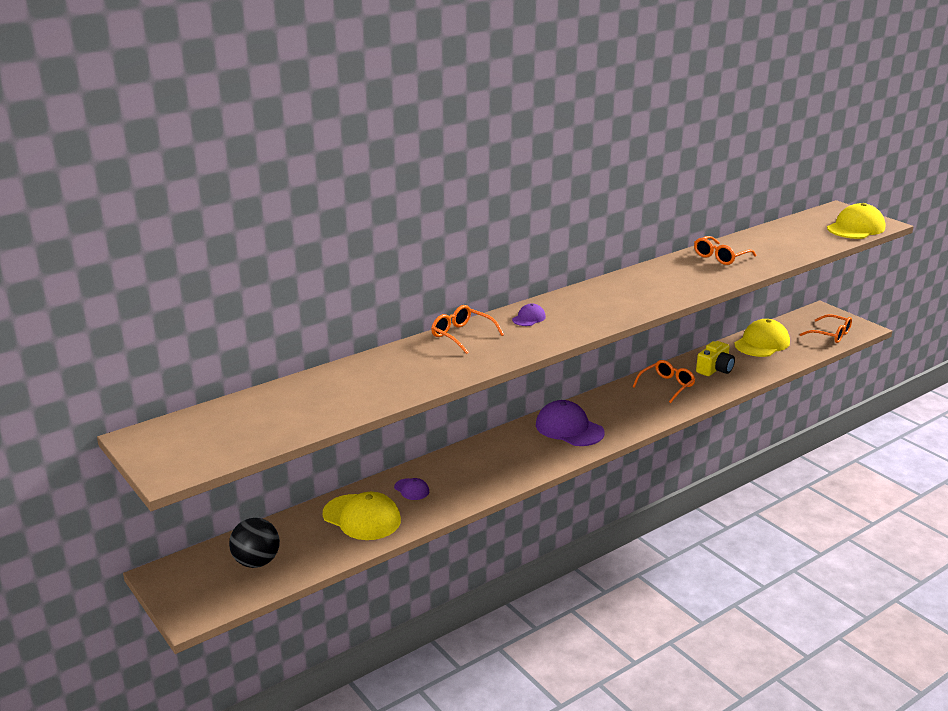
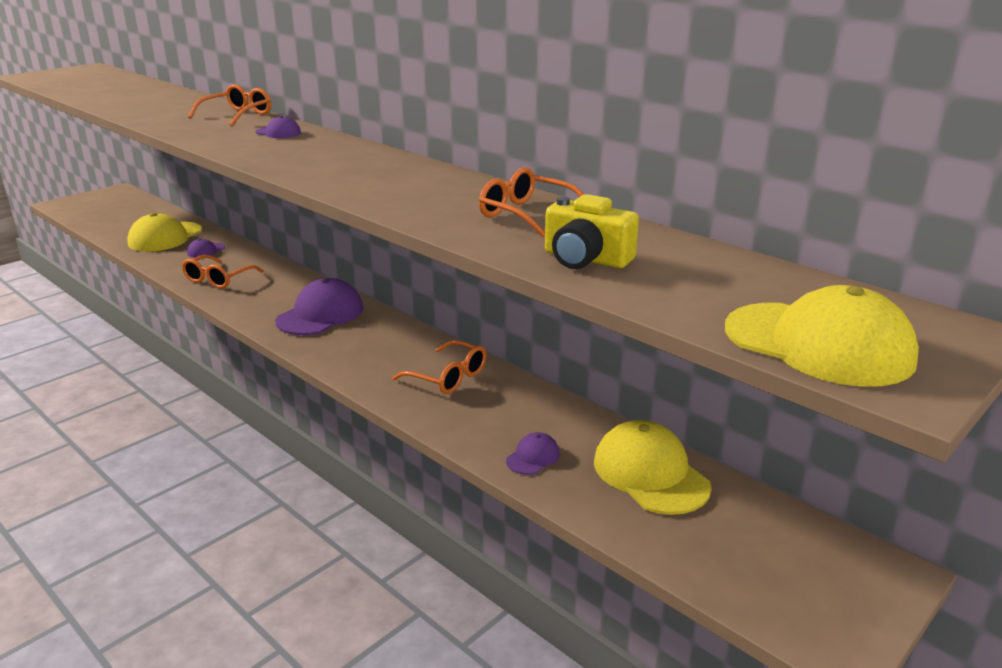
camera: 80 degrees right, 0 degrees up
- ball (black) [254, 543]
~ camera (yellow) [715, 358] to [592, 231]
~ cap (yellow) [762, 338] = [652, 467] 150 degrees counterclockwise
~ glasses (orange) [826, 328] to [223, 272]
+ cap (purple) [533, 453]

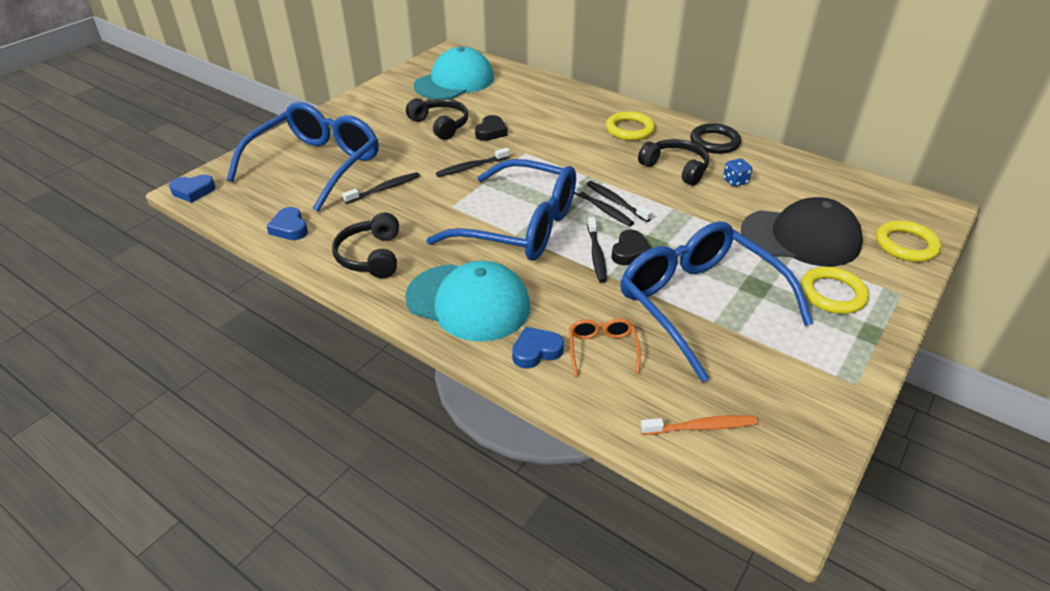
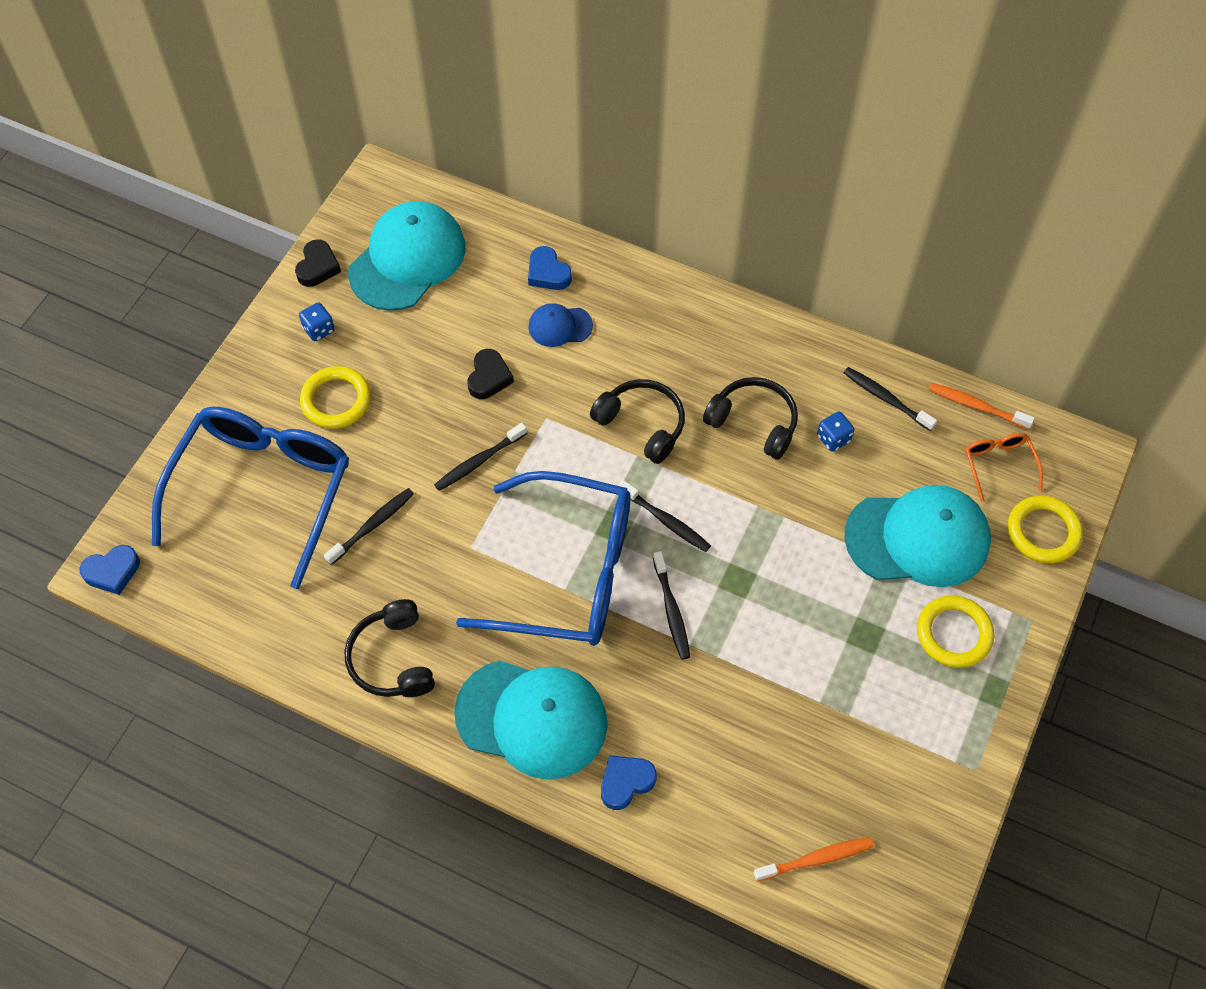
camera: 10 degrees left, 20 degrees up
~ heart (blue) [287, 223] to [550, 268]
~ headphones (black) [437, 119] to [637, 421]
~ glasses (orange) [605, 347] to [1004, 467]
~ toothbrush (black) [619, 201] to [890, 399]
~ ring (yellow) [630, 125] to [335, 397]
~ heart (black) [631, 247] to [318, 263]
- glasses (blue) [717, 301]
- ring (black) [715, 138]
~ cap (black) [802, 231] to cap (turquoise) [917, 536]
+ dice (blue) [317, 321]
+ cap (blue) [560, 325]
+ toothbrush (orange) [982, 406]

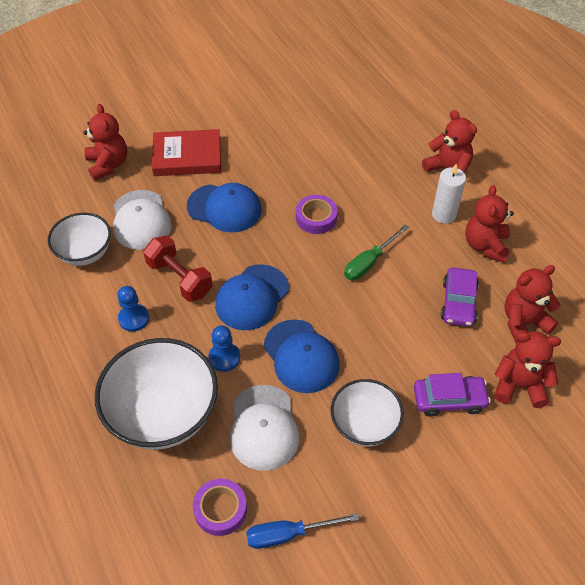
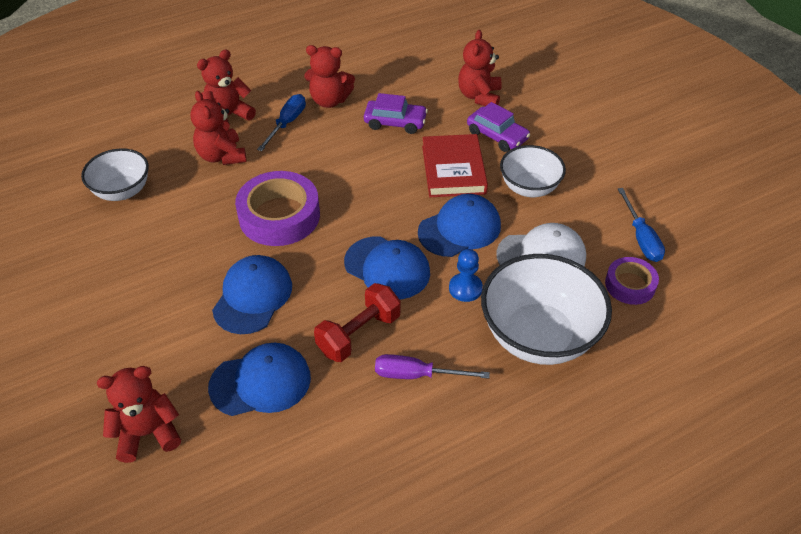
camera: 90 degrees left, 5 degrees down
~ bowl (white) [79, 239] to [115, 174]
~ cap (white) [142, 220] to cap (blue) [259, 379]
~ pawn (blue) [133, 309] to screwdriver (purple) [432, 366]
~ book (red) [186, 152] to [455, 165]
~ tape (purple) [316, 214] = [277, 208] x1.76
- screwdriver (green) [376, 252]
~ car (purple) [452, 395] = [498, 127] 135 degrees clockwise
~ candle (white) [449, 194] to screwdriver (blue) [281, 122]
~ teddy bear (red) [532, 304] to [218, 128]

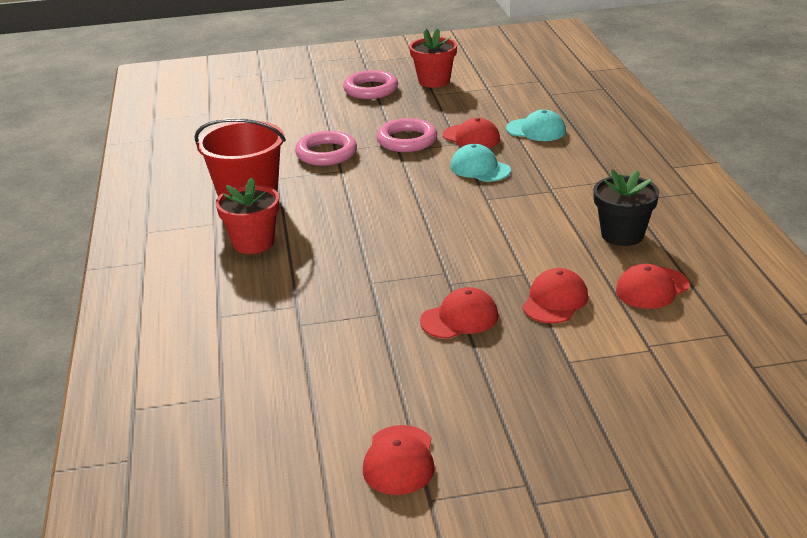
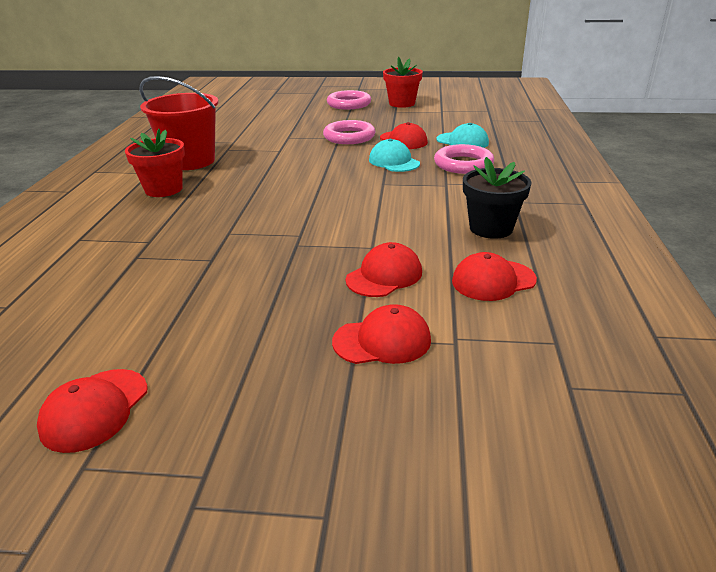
camera: 15 degrees right, 0 degrees up
~ ring (pink) [326, 148] to [464, 159]
~ cap (red) [459, 313] to [381, 334]

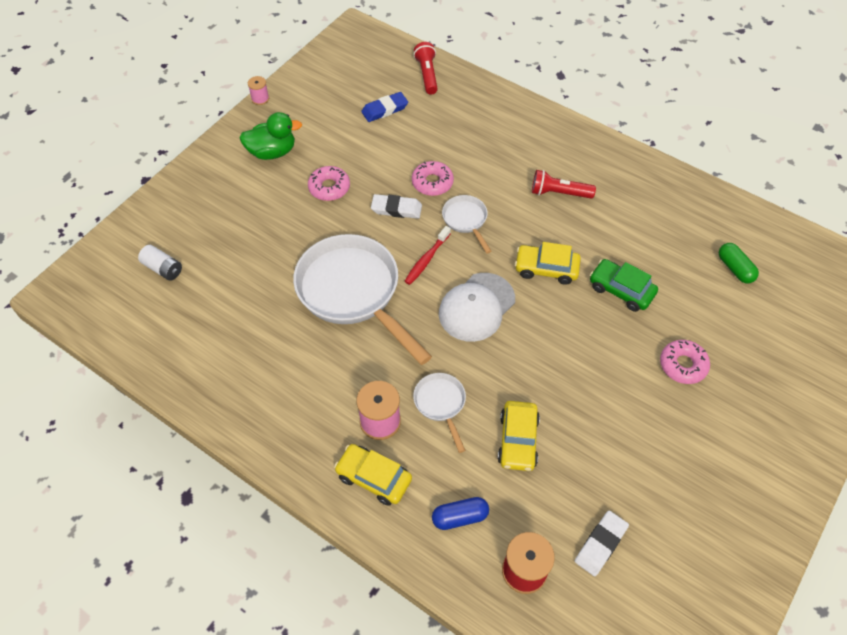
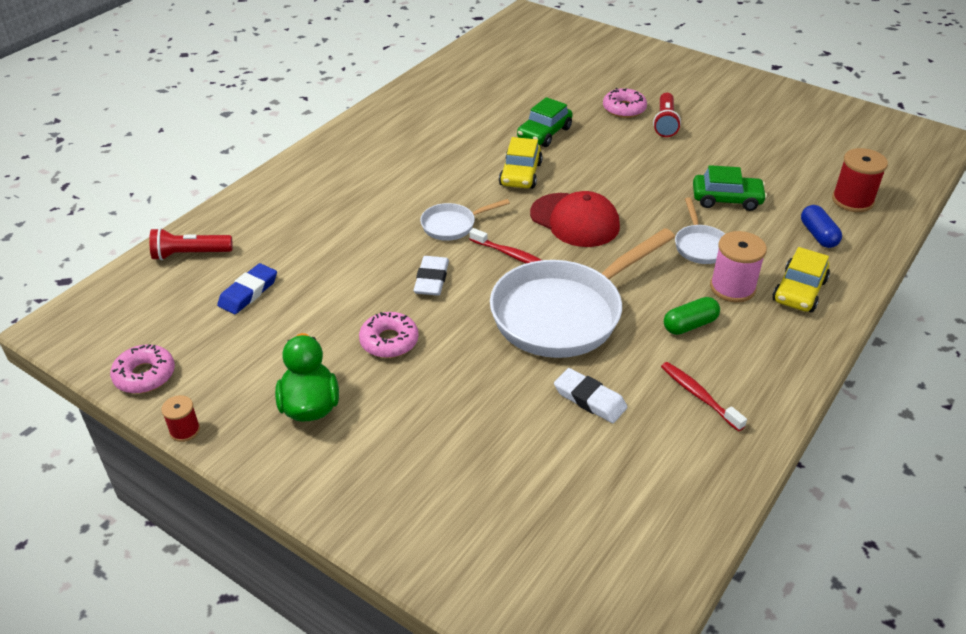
camera: 90 degrees left, 15 degrees down
- battery (white) [160, 263]
~ spool (pink) [258, 90] to spool (red) [180, 418]
~ eraser (blue) [384, 107] = [247, 288] 60 degrees clockwise
~ donut (pink) [433, 178] to [142, 369]
~ pan (white) [439, 413] = [700, 230] 75 degrees counterclockwise
~ cap (white) [477, 307] to cap (red) [575, 219]
~ car (yellow) [519, 436] to car (green) [730, 188]
~ flashlight (red) [564, 184] to [667, 115]
~ eraser (white) [602, 543] to [590, 395]
~ capsule (green) [739, 263] to [692, 316]
+ toothbrush (red) [704, 396]

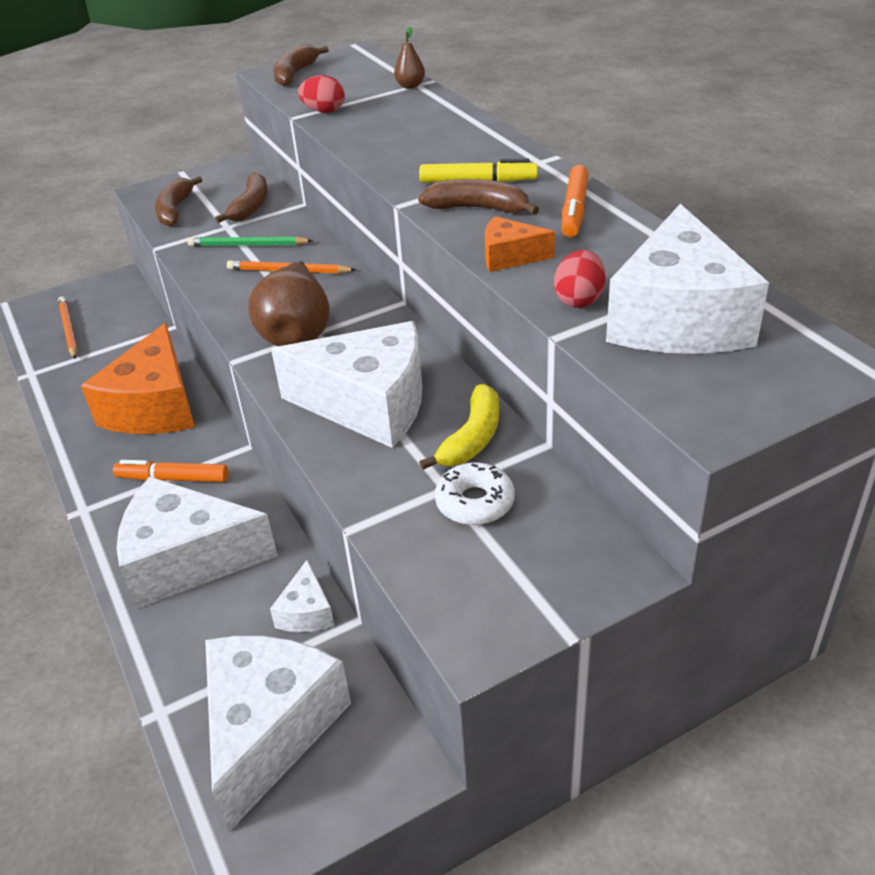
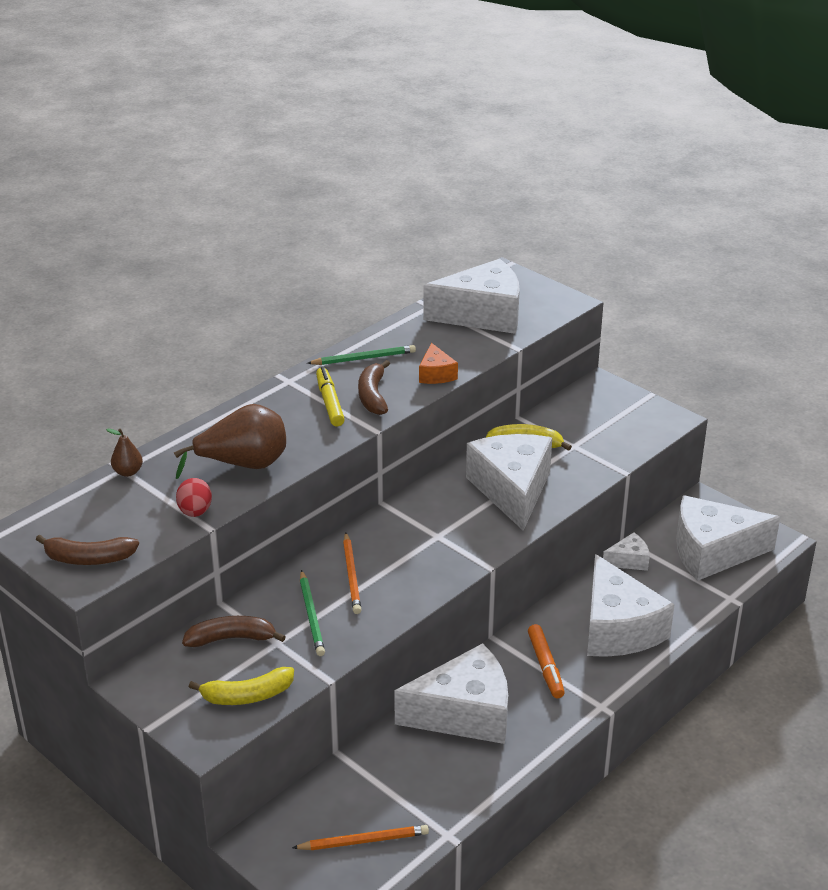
camera: 110 degrees left, 5 degrees down
~ pencil (orange) [68, 327] = [360, 837] 150 degrees counterclockwise
~ cheese (orange) [138, 378] to cheese (white) [451, 693]
~ banana (brown) [178, 201] to banana (yellow) [241, 686]
~ pear (brown) [289, 303] to [230, 441]
- donut (white) [475, 494]
- egg (red) [580, 279]
~ marker (orange) [575, 201] to pencil (green) [361, 355]

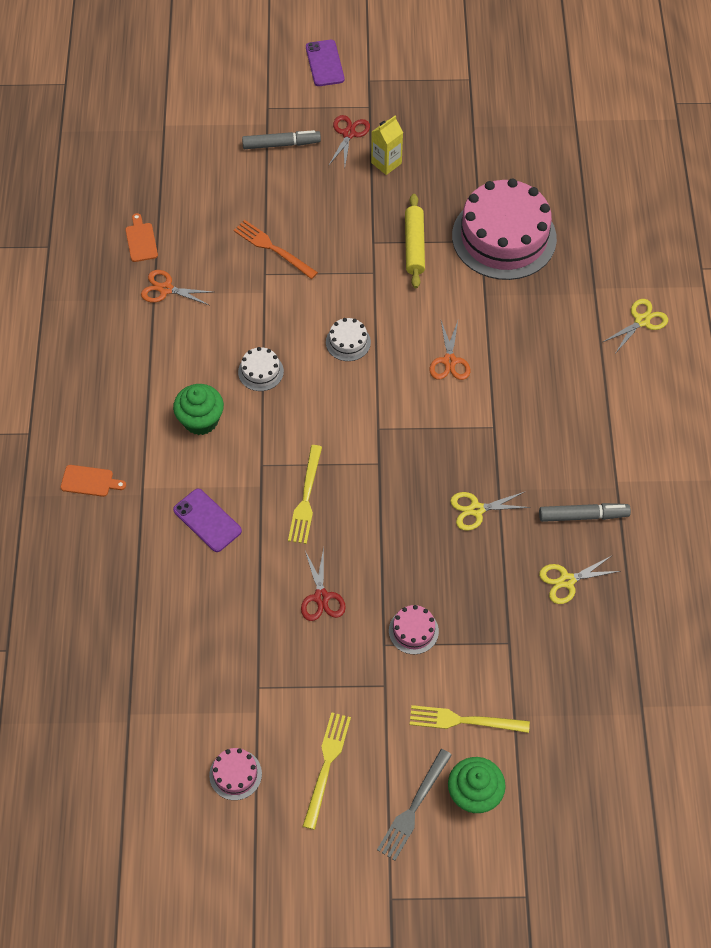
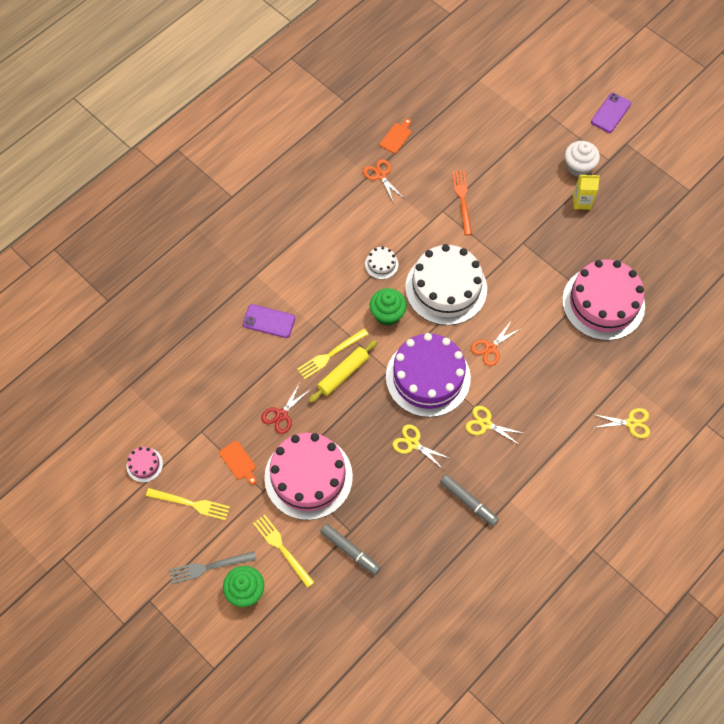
camera: 45 degrees right, 5 degrees up
~ cutting board (orange) [93, 481] to [238, 463]
~ cupcake (green) [198, 409] to [388, 307]
~ phone (purple) [207, 520] = [269, 321] 75 degrees counterclockwise
~ marker (grey) [281, 139] to [350, 549]
~ fork (yellow) [327, 771] = [188, 504] 45 degrees clockwise
~ cake (white) [348, 339] = [446, 284] x2.42
~ scissors (red) [349, 140] to cupcake (white) [582, 159]
~ cake (pink) [414, 629] = [308, 476] x2.42
~ rolling pin (yellow) [415, 241] to [343, 371]
~ scissors (yellow) [579, 579] to [496, 425]
+ cake (purple) [428, 375]

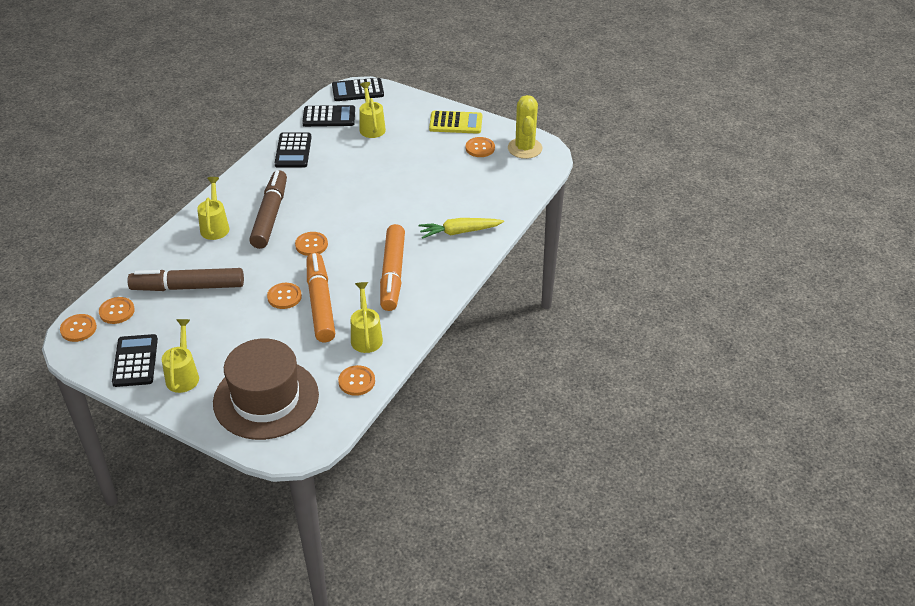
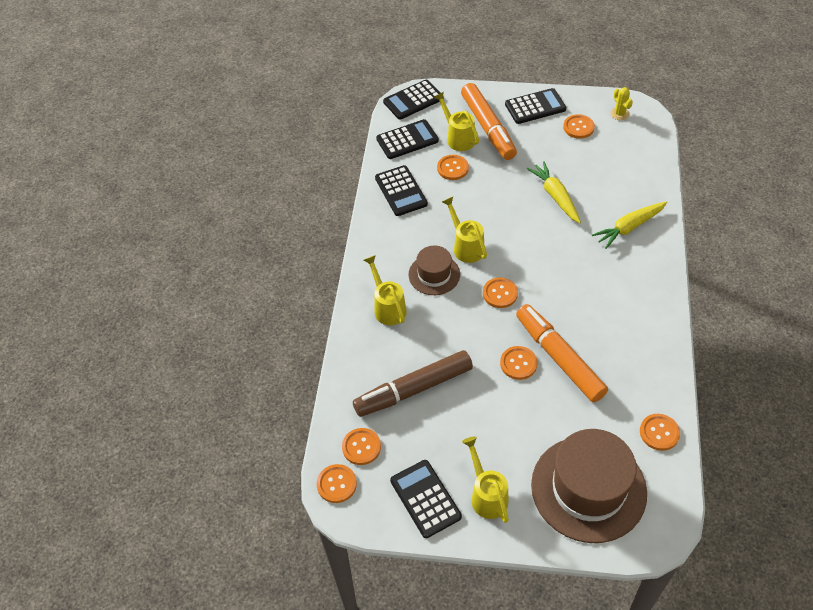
camera: 20 degrees left, 10 degrees up
~ marker (brown) [268, 209] to hat (brown) [434, 270]
~ watering can (yellow) [367, 317] to [464, 230]
~ marker (orange) [392, 267] to [489, 121]
~ calculator (yellow) [455, 122] to calculator (black) [535, 106]
~ cactus (yellow) [525, 127] = [622, 103] x0.52
+ button (orange) [453, 167]
+ carrot (yellow) [554, 192]

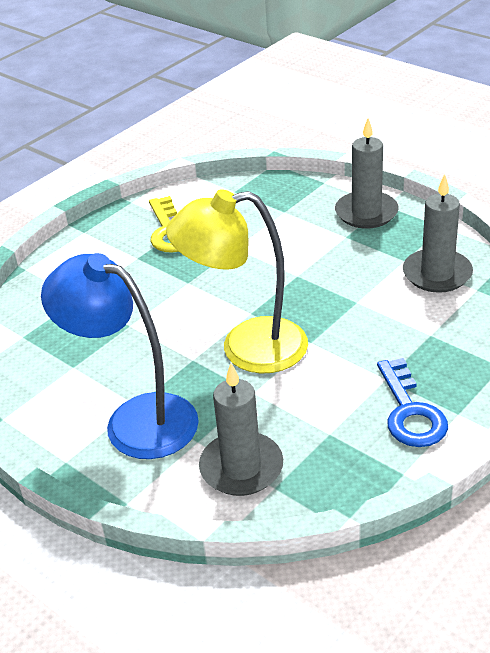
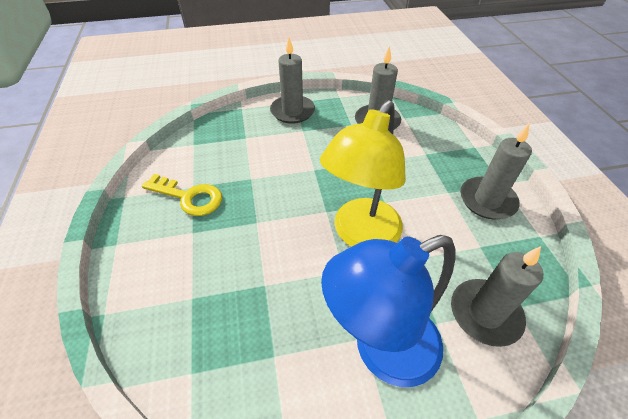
camera: 55 degrees left, 10 degrees up
~ key (blue) [412, 402] to candle (grey) [496, 171]

